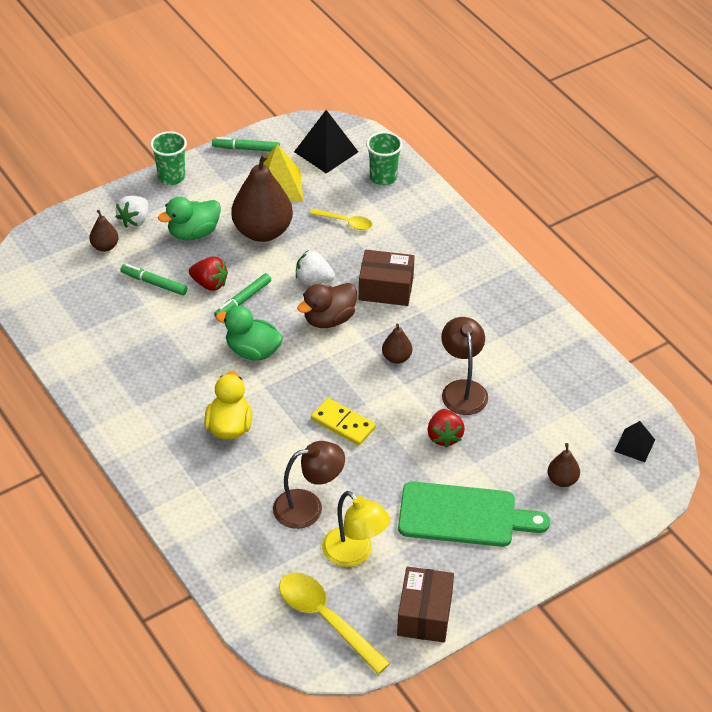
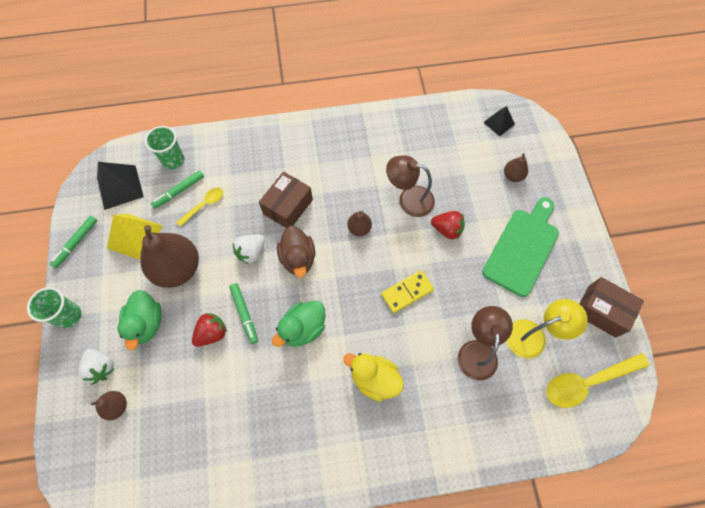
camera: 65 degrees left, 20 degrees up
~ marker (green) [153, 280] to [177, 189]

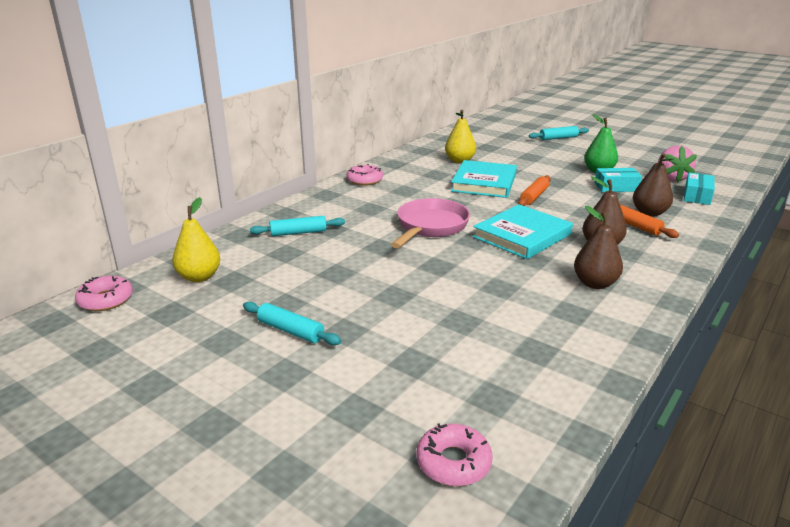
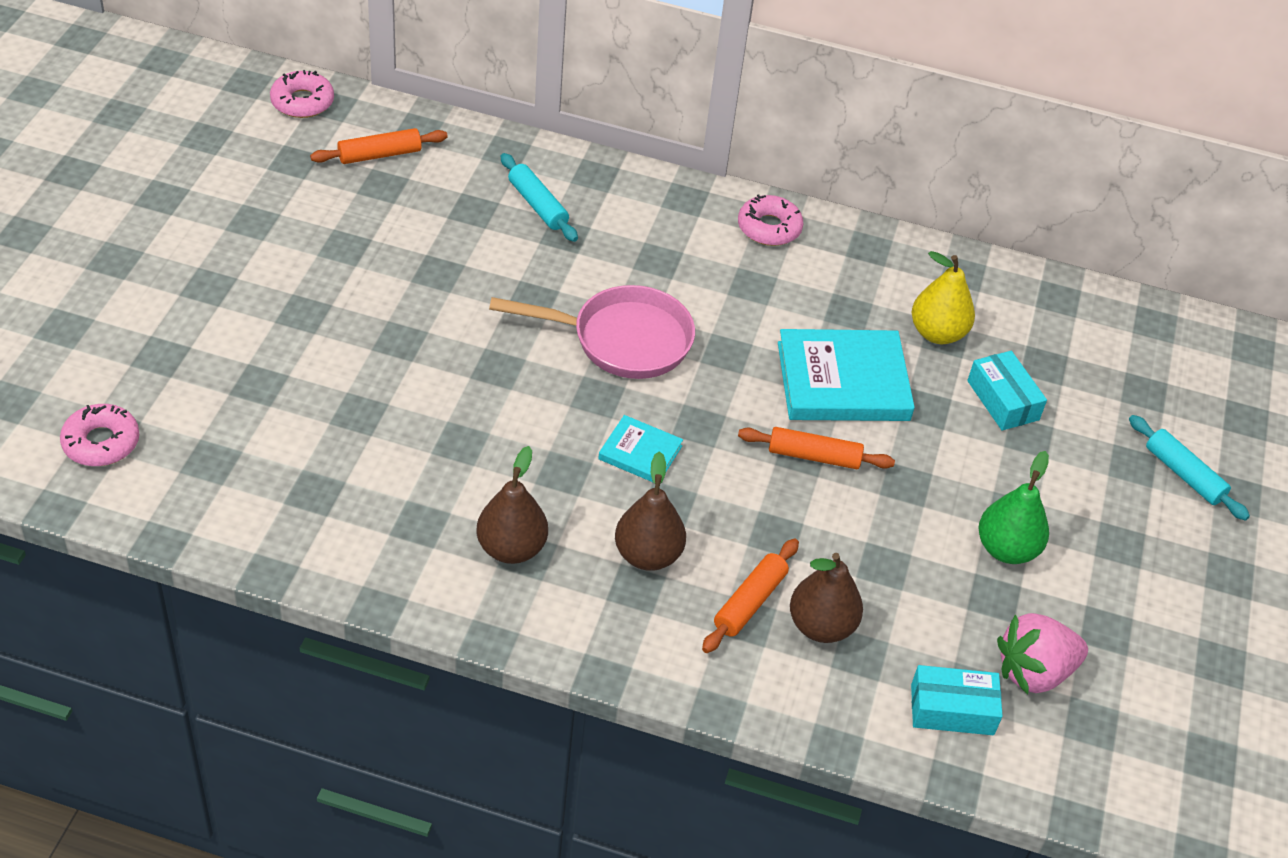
camera: 65 degrees right, 20 degrees up
~ pear (yellow) [196, 239] to rolling pin (orange) [379, 146]
- rolling pin (turquoise) [292, 323]
~ book (turquoise) [523, 231] = [640, 448] x0.52
~ box (turquoise) [618, 180] to [1007, 391]

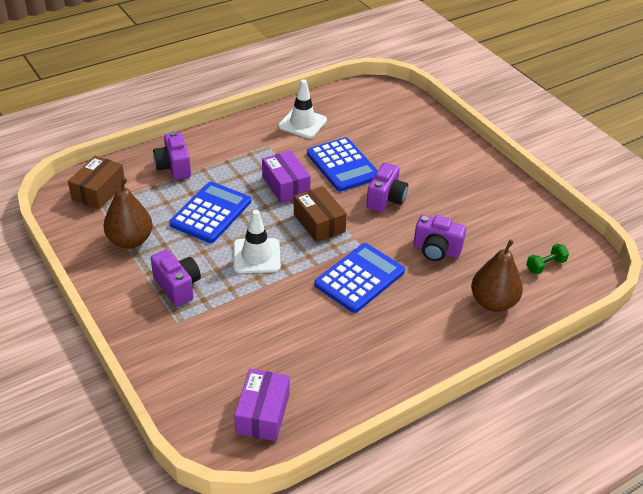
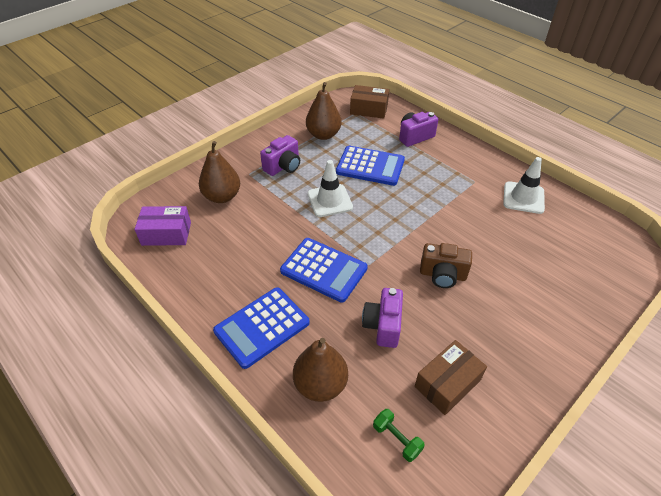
camera: 80 degrees right, 5 degrees up
- box (purple) [286, 176]
~ box (brown) [320, 214] to [451, 377]
~ calculator (blue) [342, 164] to [261, 328]
~ camera (purple) [387, 187] to camera (brown) [446, 265]
+ pear (brown) [219, 172]

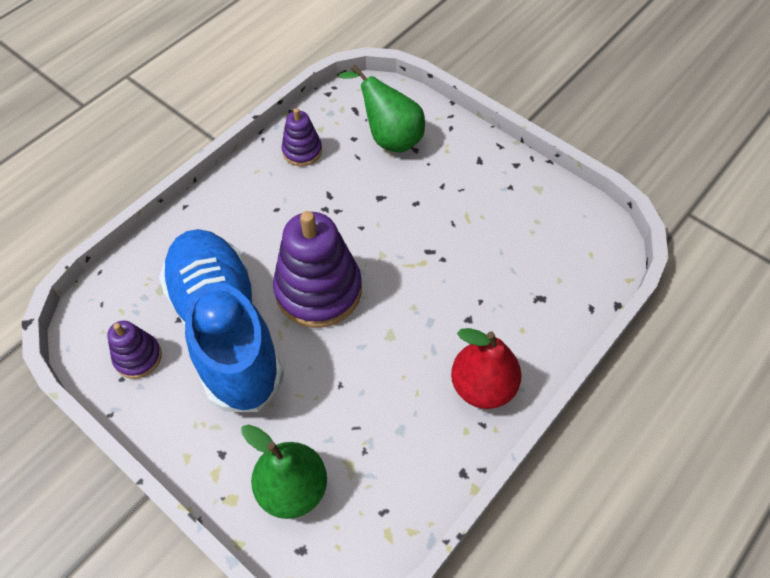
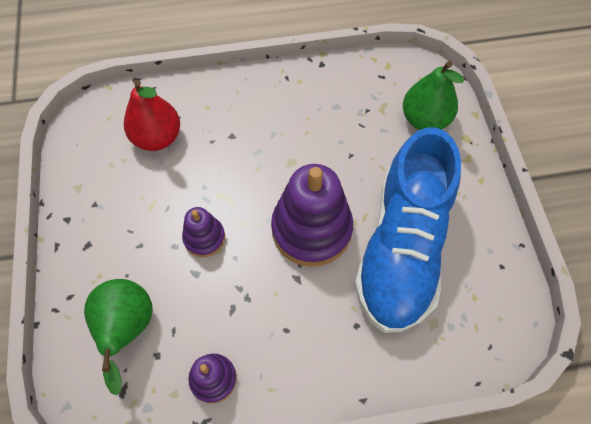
camera: 140 degrees left, 5 degrees up
~ stacking toy (purple) [134, 350] to [203, 232]
~ pear (red) [486, 368] to [152, 115]

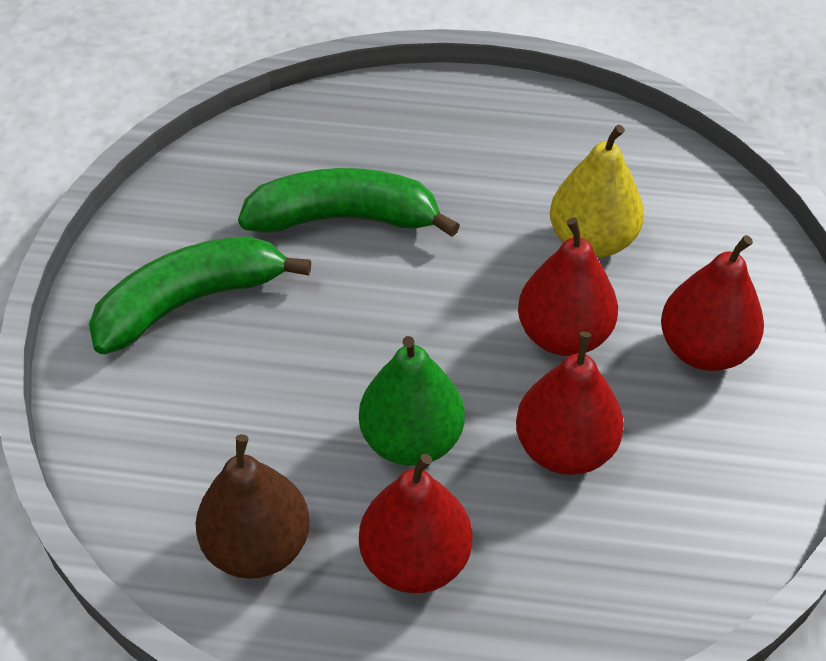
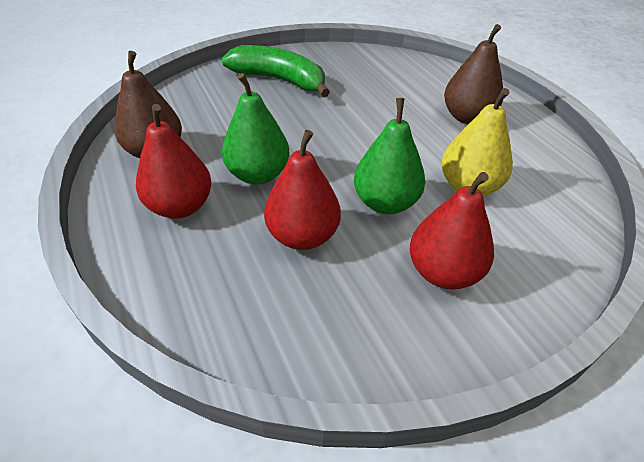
camera: 55 degrees right, 5 degrees down
- banana (green) [349, 202]
~ pear (red) [568, 286] to pear (green) [390, 156]
+ pear (brown) [473, 74]

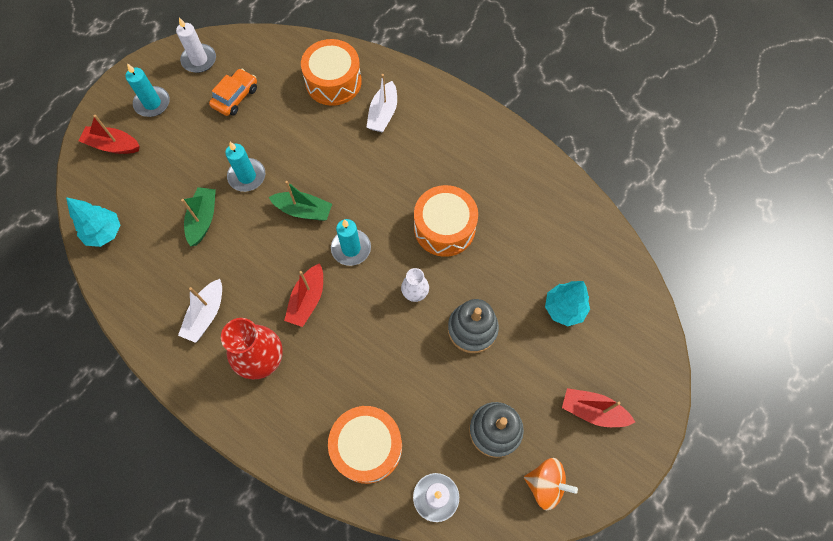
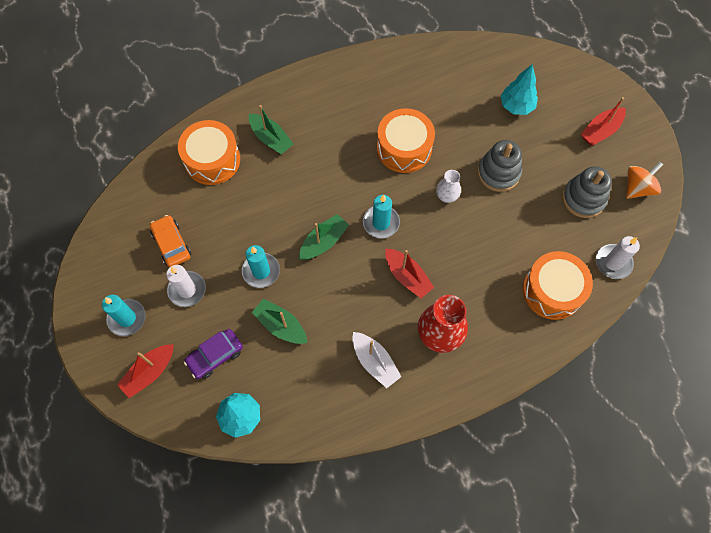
camera: 60 degrees left, 0 degrees up
~ candle (white) [196, 45] to [186, 286]
~ boat (white) [381, 103] to boat (green) [271, 129]
+ car (purple) [213, 354]

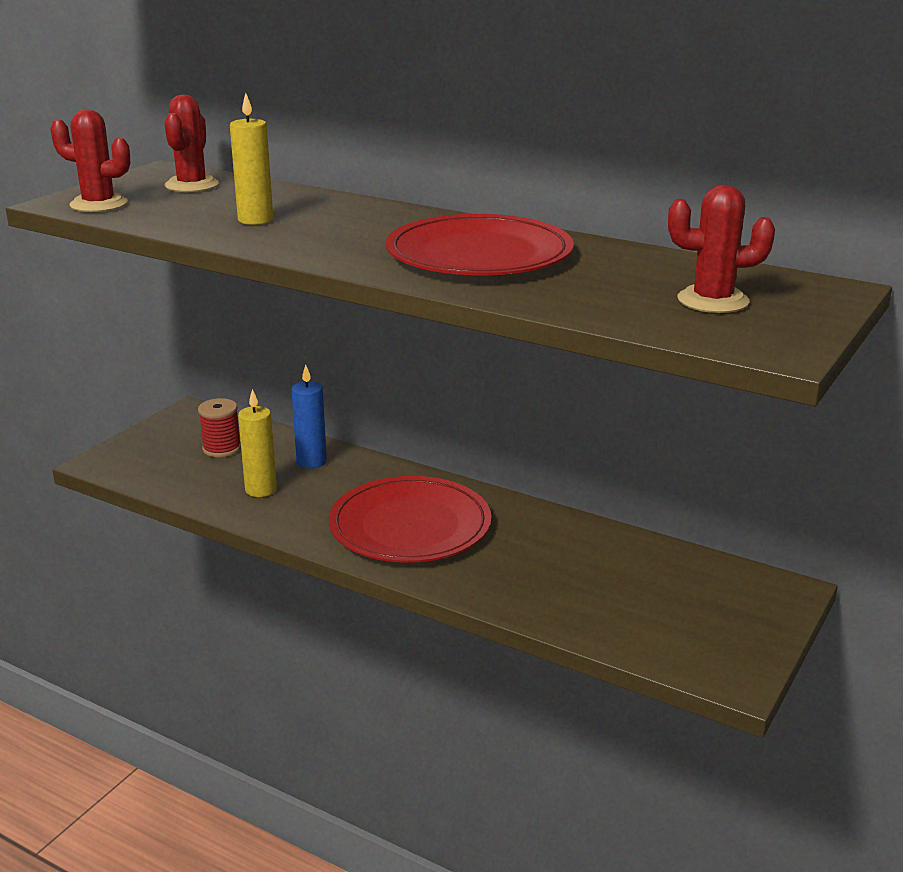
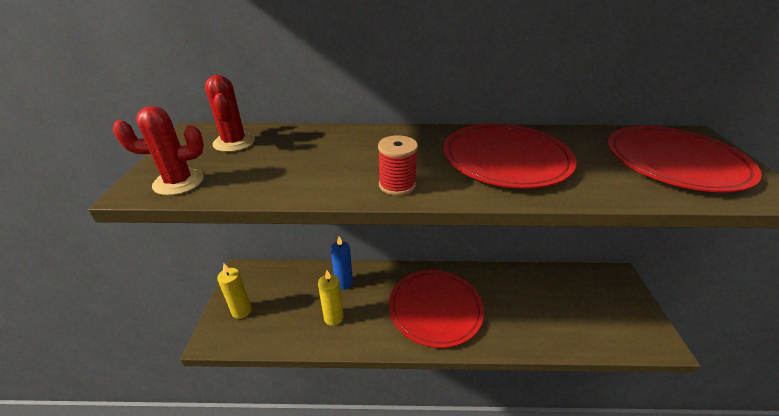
camera: 30 degrees left, 10 degrees up
~ spool (red) [219, 427] to [398, 165]
~ candle (yellow) [251, 159] to [234, 291]
~ cactus (red) [721, 248] to plate (red) [685, 159]

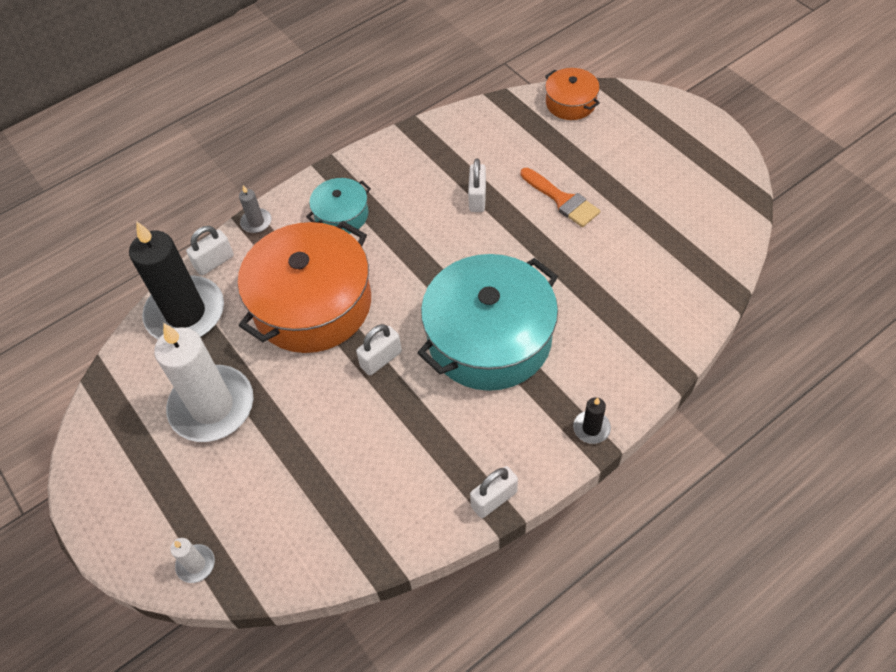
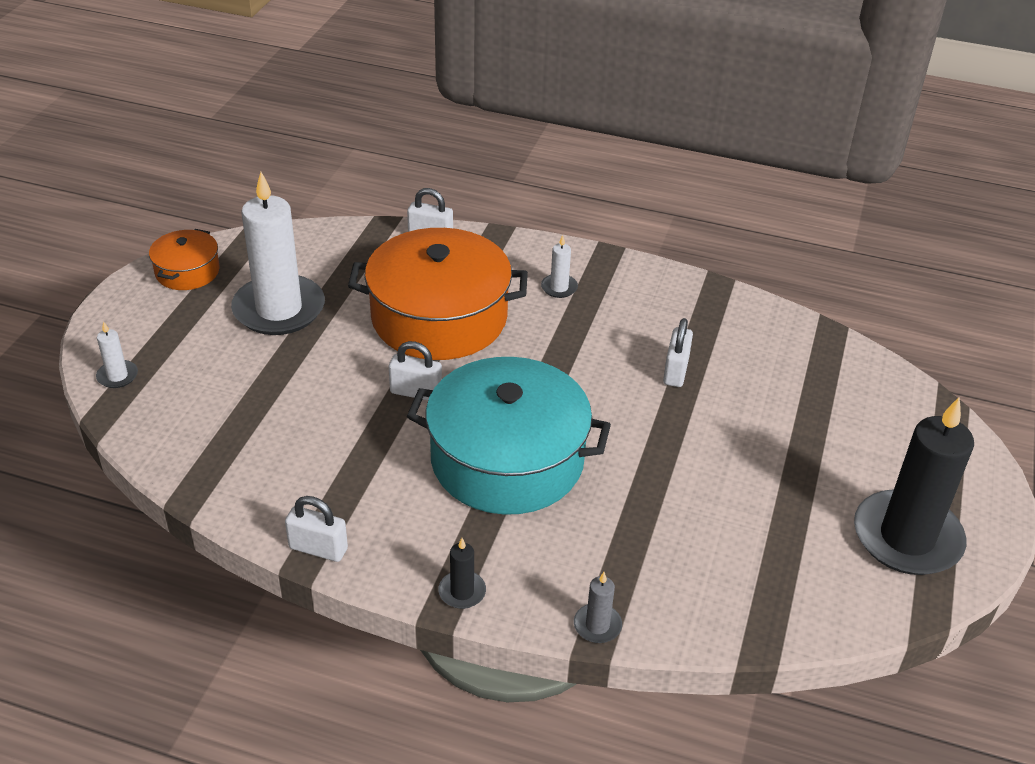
camera: 50 degrees right, 15 degrees down
~ candle (black) [176, 280] to [914, 486]
~ candle (grey) [255, 209] to [598, 607]
~ pot (turquoise) [338, 206] to candle (white) [559, 266]
~ padlock (white) [477, 185] = [678, 352] 45 degrees counterclockwise
- brush (orange) [560, 197]
~ pot (orange) [572, 94] to [184, 259]

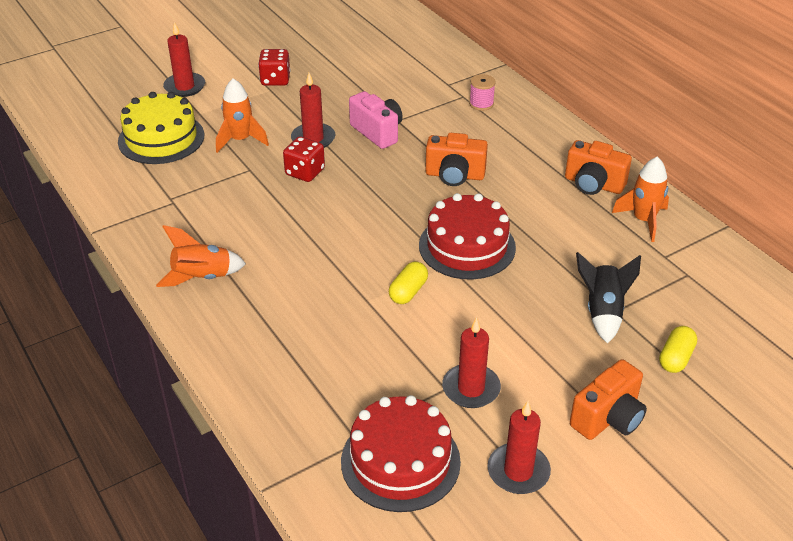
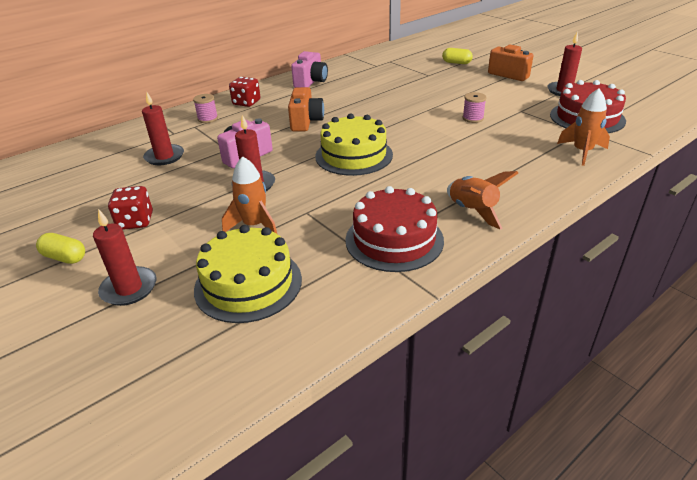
camera: 95 degrees left, 5 degrees down
~ dice (red) [304, 159] to [244, 92]
~ capsule (yellow) [408, 283] to [60, 248]
~ cake (red) [467, 236] to [394, 229]
~ candle (red) [471, 362] to [163, 128]
~ camera (orange) [598, 167] to camera (pink) [309, 69]
- rocket (black) [608, 298]
~ rocket (orange) [640, 199] to [583, 127]
+ cake (yellow) [354, 145]
+ spool (pink) [474, 107]

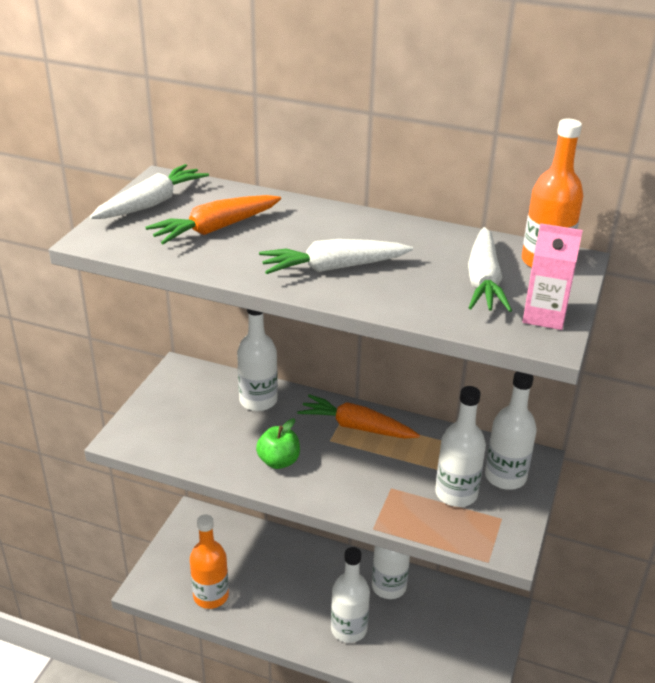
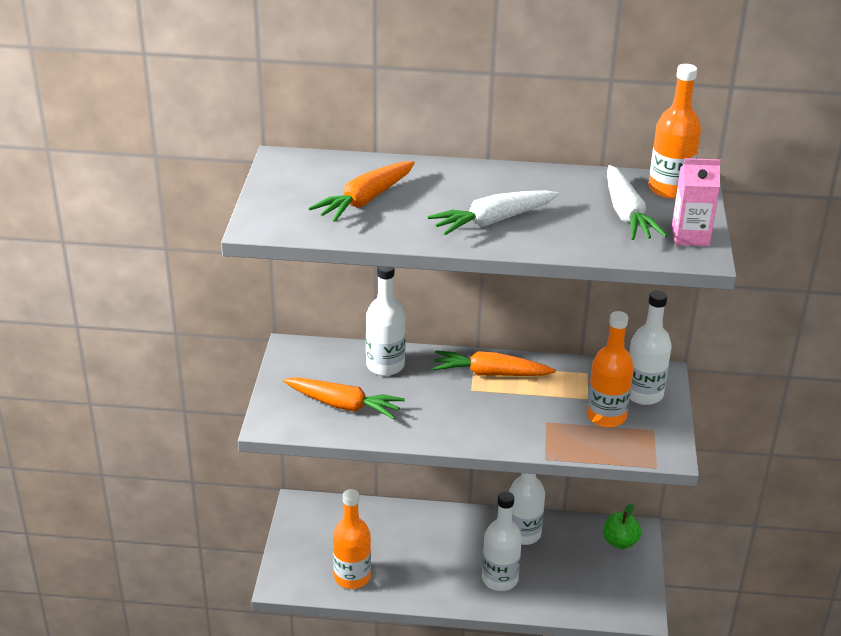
camera: 15 degrees left, 0 degrees up
- carrot (white) [149, 191]
~ apple (green) [278, 443] to [623, 526]
~ bottle (white) [460, 446] to bottle (orange) [610, 369]
+ carrot (orange) [344, 398]

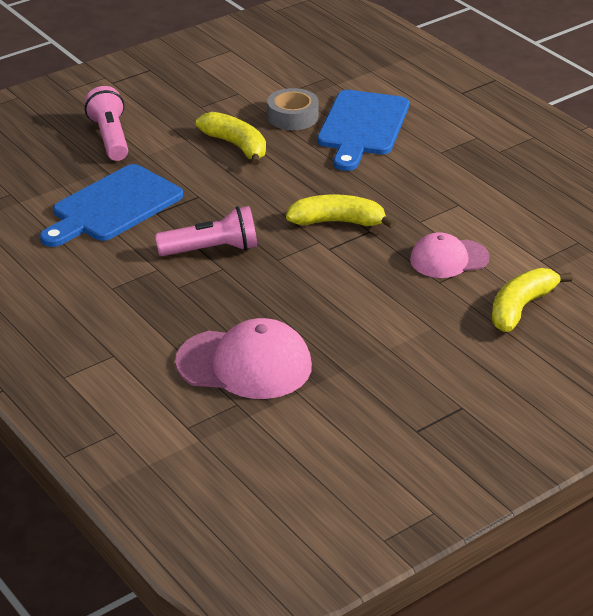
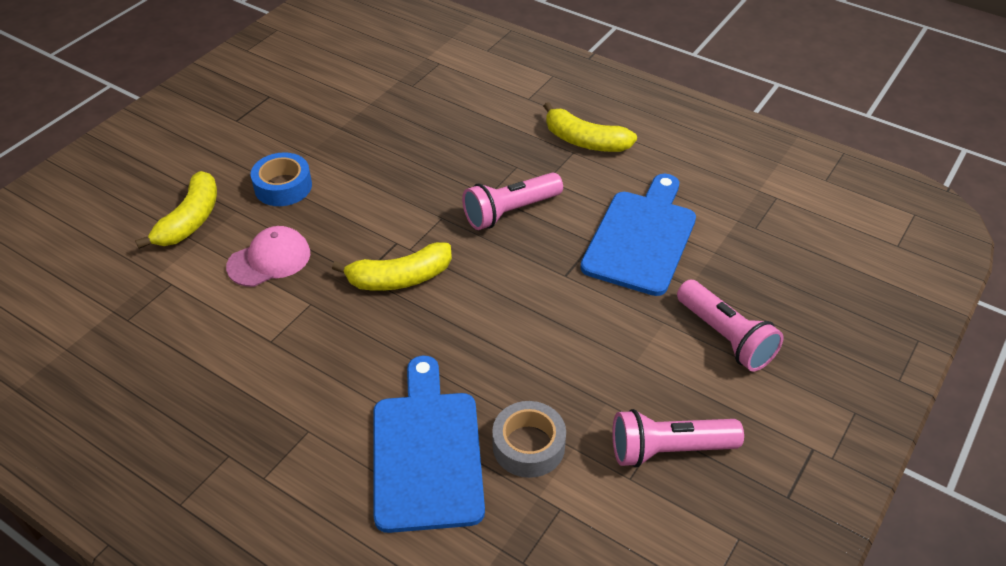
camera: 160 degrees right, 10 degrees up
- cap (pink) [243, 358]
~ banana (yellow) [231, 138] to [590, 127]
+ tape (blue) [281, 179]
+ flashlight (pink) [678, 438]

